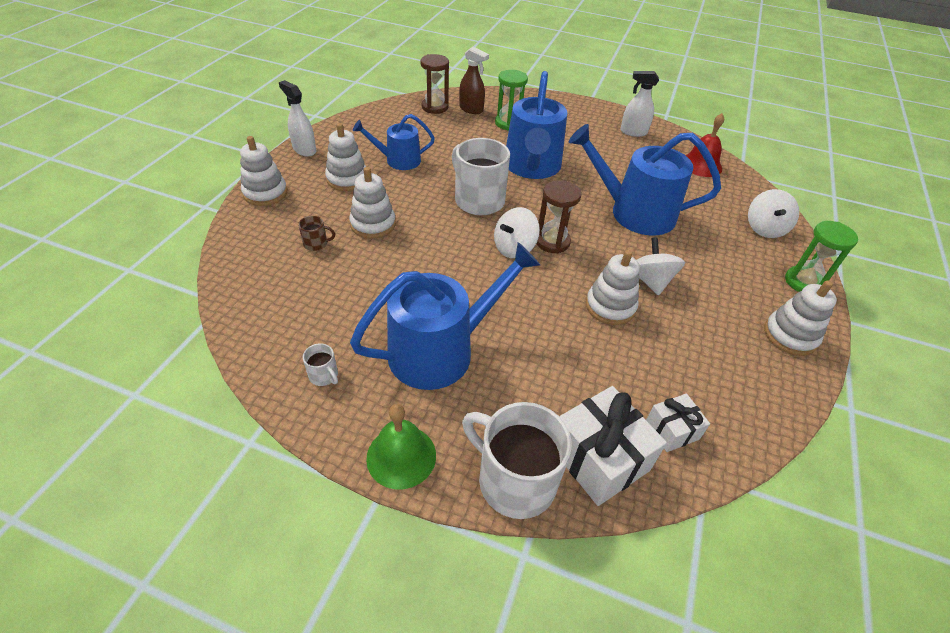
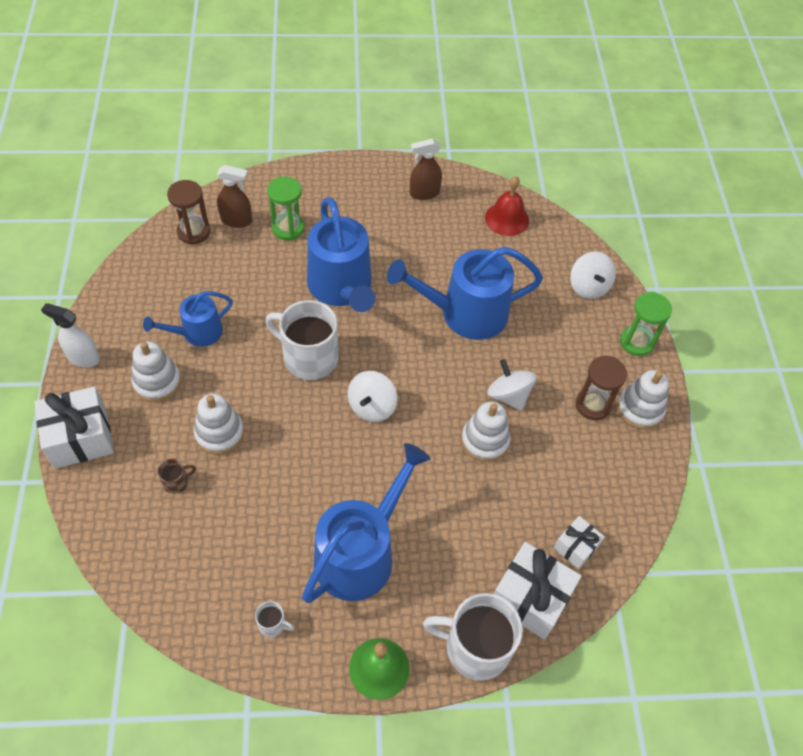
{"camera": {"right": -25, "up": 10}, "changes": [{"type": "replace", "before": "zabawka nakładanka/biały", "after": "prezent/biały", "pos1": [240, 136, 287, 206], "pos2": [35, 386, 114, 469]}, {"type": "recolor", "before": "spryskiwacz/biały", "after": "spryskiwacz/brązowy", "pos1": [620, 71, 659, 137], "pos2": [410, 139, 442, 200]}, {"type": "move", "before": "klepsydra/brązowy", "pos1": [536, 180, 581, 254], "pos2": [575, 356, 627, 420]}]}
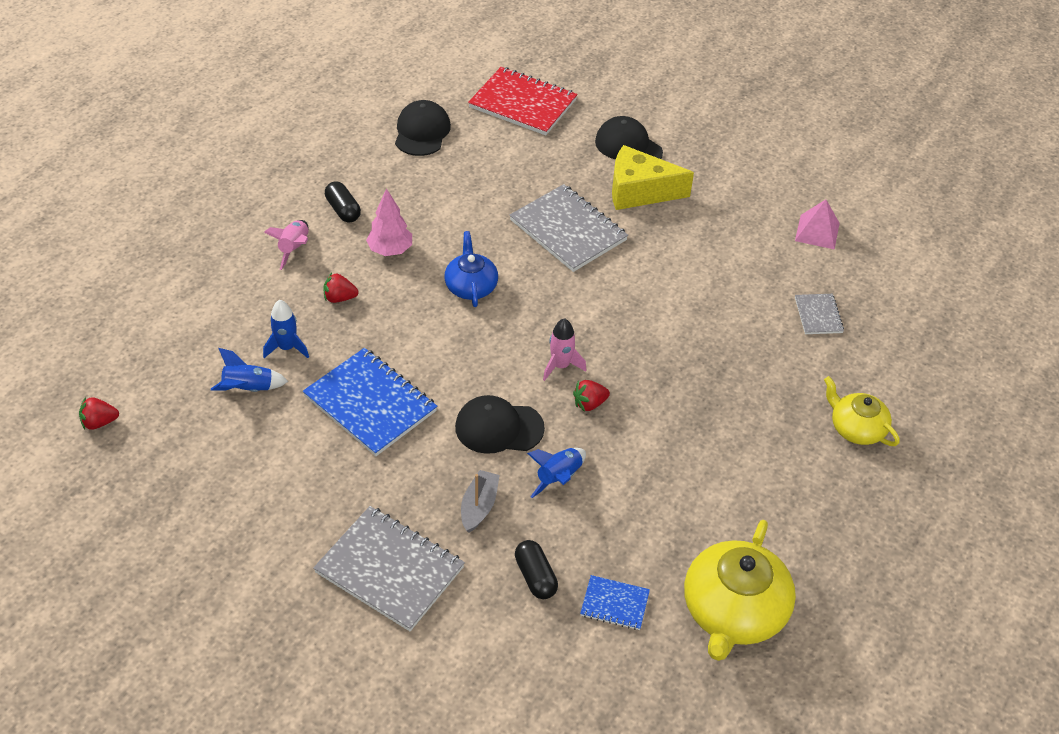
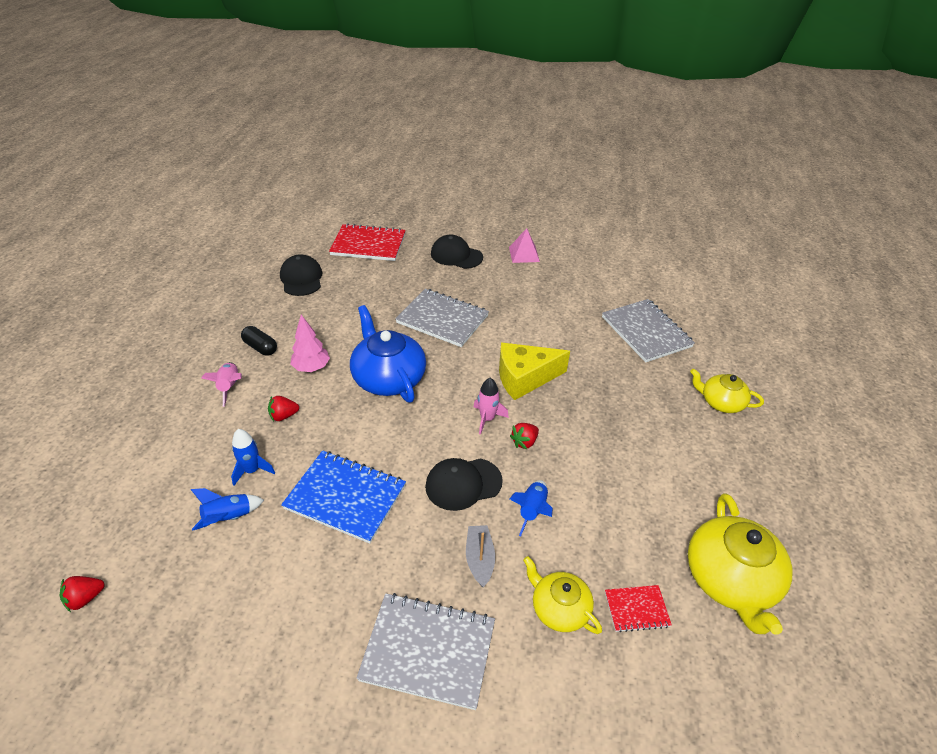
{"camera": {"right": -20, "up": -5}, "changes": [{"type": "resize", "before": "imbryk/niebieski", "pos1": [444, 231, 498, 307], "pos2": [350, 305, 426, 403], "scale": 1.69}, {"type": "move", "before": "ser/żółty", "pos1": [612, 145, 694, 210], "pos2": [499, 343, 570, 400]}, {"type": "move", "before": "piramida/różowy", "pos1": [795, 200, 840, 250], "pos2": [509, 228, 540, 263]}, {"type": "replace", "before": "kapsułka/czarny", "after": "imbryk/żółty", "pos1": [515, 540, 558, 599], "pos2": [523, 556, 602, 634]}, {"type": "resize", "before": "zeszyt/szary", "pos1": [795, 294, 844, 334], "pos2": [602, 299, 695, 362], "scale": 1.99}, {"type": "recolor", "before": "zeszyt/niebieski", "after": "zeszyt/czerwony", "pos1": [580, 575, 650, 630], "pos2": [605, 585, 672, 633]}]}
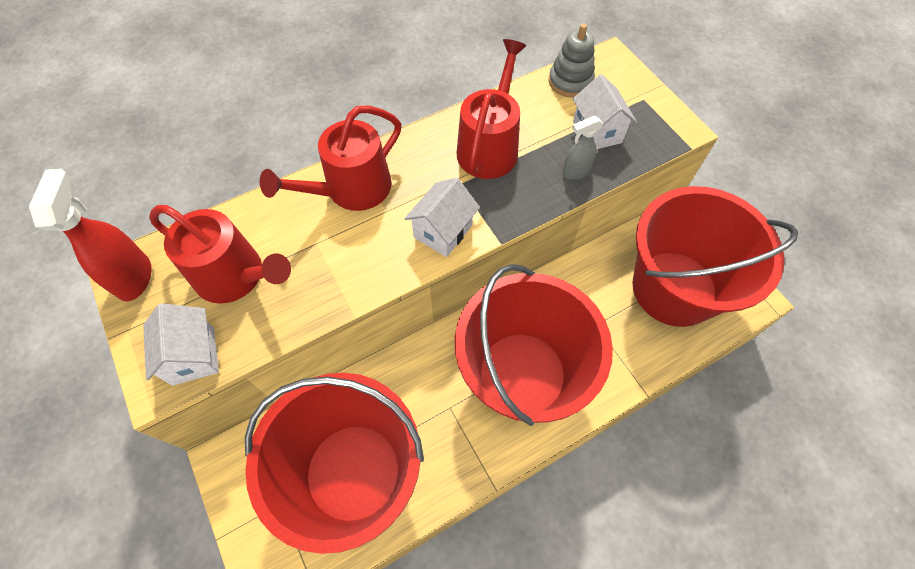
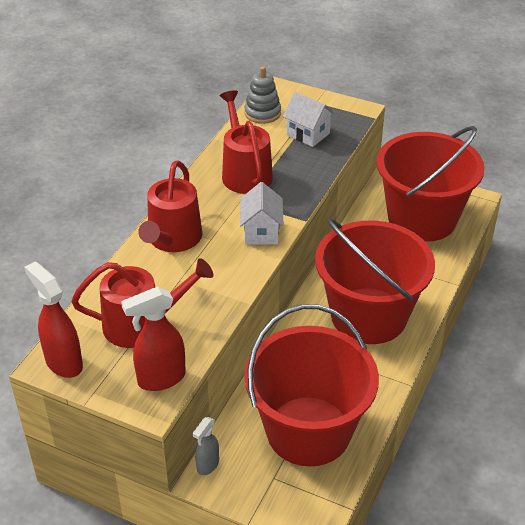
{"camera": {"right": -35, "up": -20}, "changes": [{"type": "replace", "before": "domek/biały", "after": "spryskiwacz/czerwony", "pos1": [143, 303, 219, 386], "pos2": [121, 286, 186, 391]}, {"type": "move", "before": "spryskiwacz/szary", "pos1": [563, 116, 603, 180], "pos2": [193, 417, 219, 475]}]}
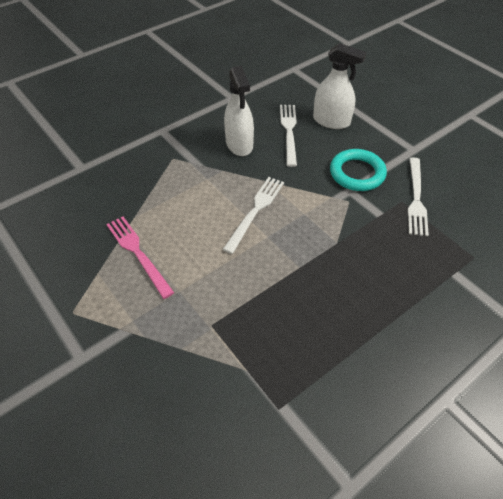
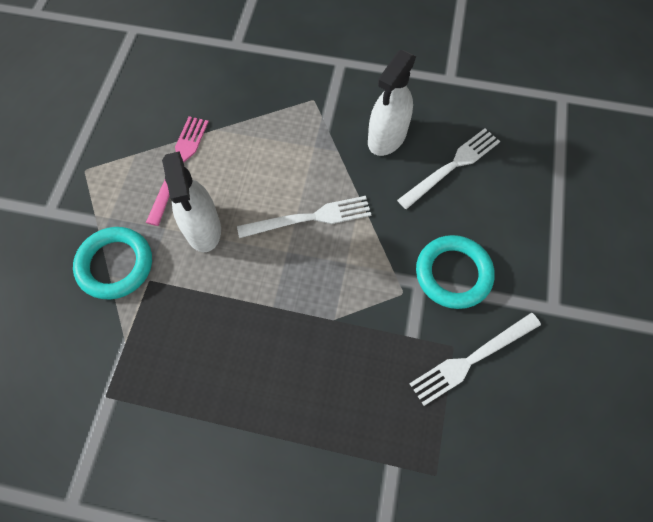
{"camera": {"right": 50, "up": 15}, "changes": [{"type": "insert", "after": "pierścień/turkusowy", "pos2": [73, 227, 152, 299]}, {"type": "move", "before": "spryskiwacz/biały", "pos1": [313, 43, 366, 129], "pos2": [162, 151, 221, 252]}]}
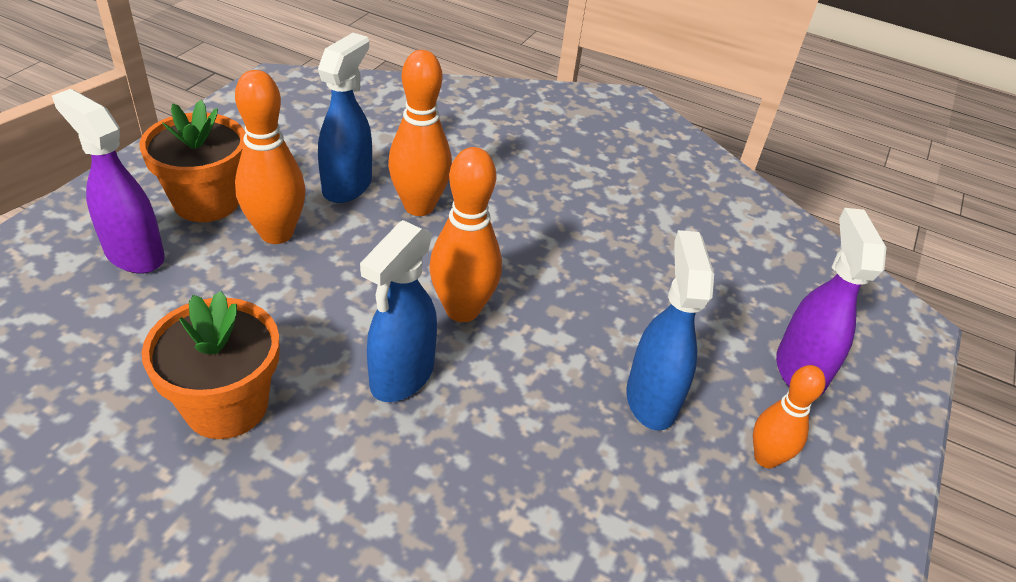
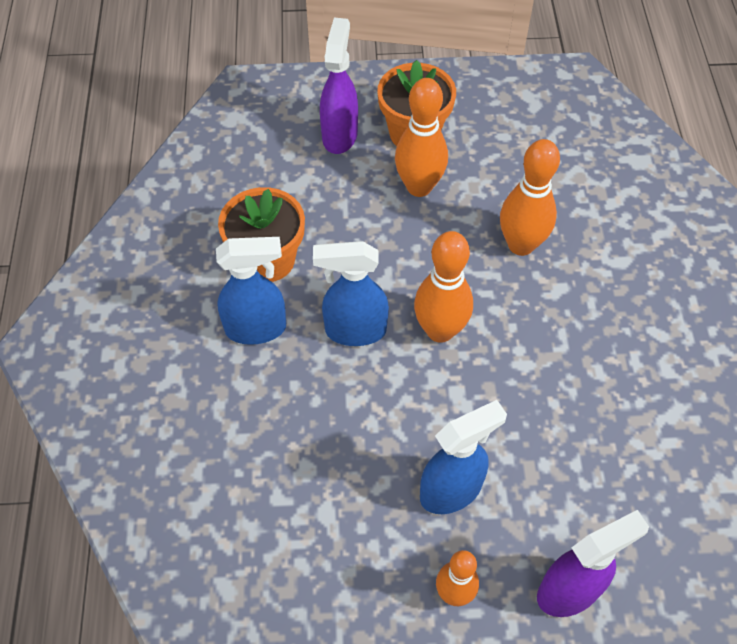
{"camera": {"right": 65, "up": 15}, "changes": [{"type": "move", "before": "spryskiwacz/niebieski", "pos1": [318, 33, 372, 203], "pos2": [216, 237, 286, 345]}]}
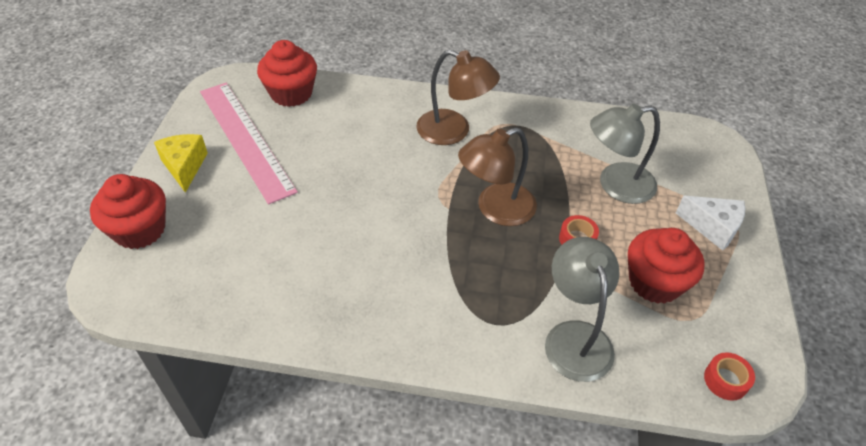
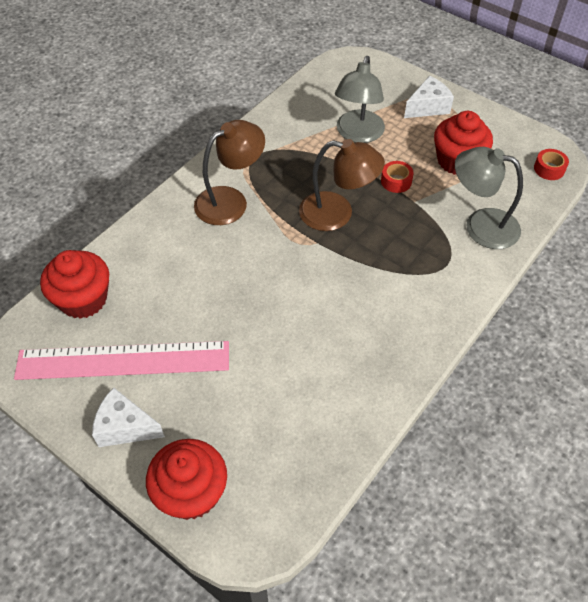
{"camera": {"right": -60, "up": 5}, "changes": [{"type": "recolor", "before": "ser/żółty", "after": "ser/biały", "pos1": [154, 134, 208, 193], "pos2": [92, 387, 165, 447]}, {"type": "rotate", "before": "lampka/brązowy", "pos1": [458, 127, 537, 226], "pos2": [299, 139, 385, 231], "turn": -75}]}
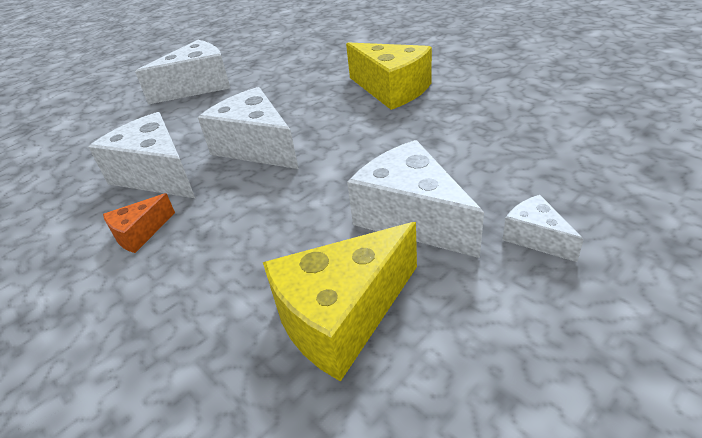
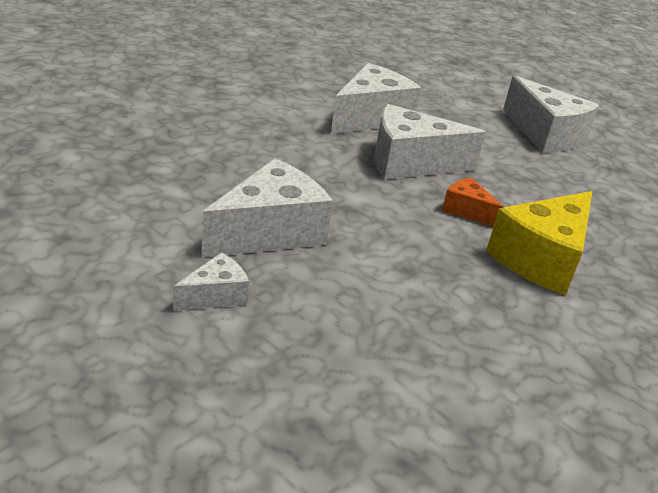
{"camera": {"right": 80, "up": -5}, "changes": [{"type": "rotate", "before": "ser/biały", "pos1": [198, 87, 299, 169], "pos2": [374, 104, 486, 179], "turn": -135}, {"type": "move", "before": "ser/pomarańczowy", "pos1": [103, 193, 175, 253], "pos2": [442, 177, 504, 227]}, {"type": "delete", "before": "ser/żółty", "pos1": [263, 222, 417, 382]}]}
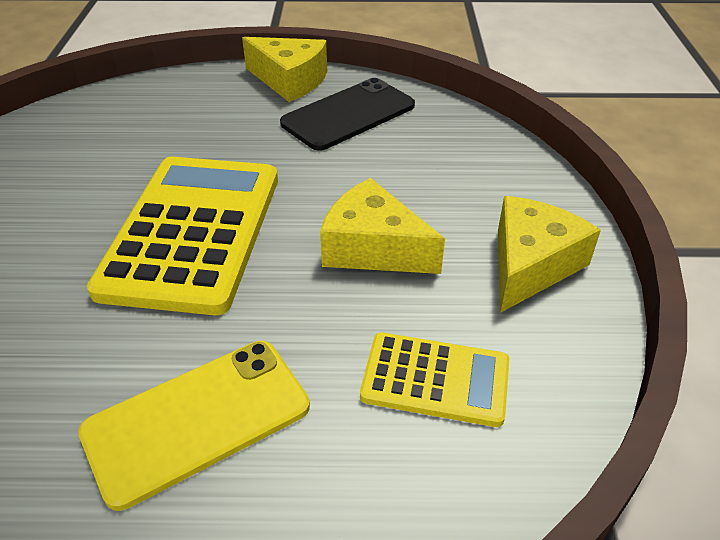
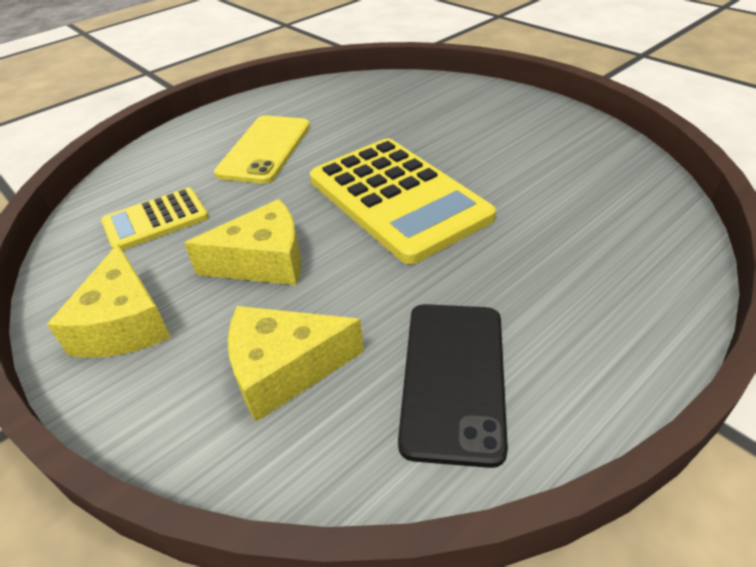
{"camera": {"right": 140, "up": 0}, "changes": [{"type": "move", "before": "ser/żółty", "pos1": [242, 37, 327, 102], "pos2": [228, 306, 364, 422]}]}
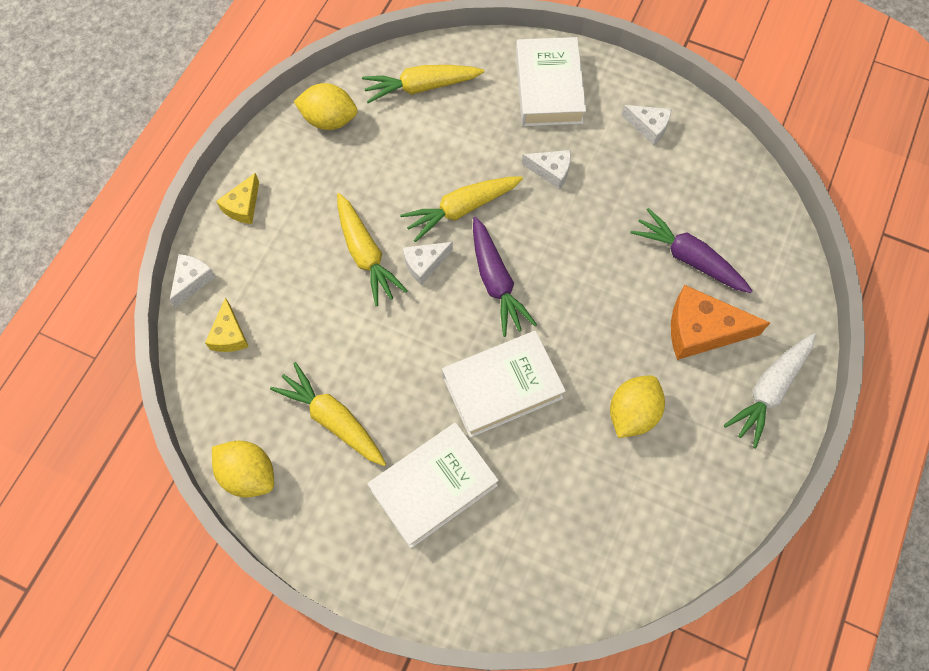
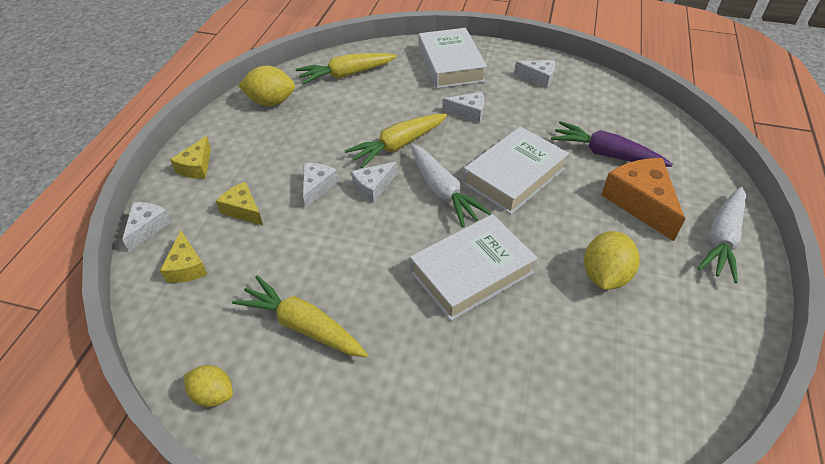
{"camera": {"right": -10, "up": -20}, "changes": [{"type": "resize", "before": "cytryna/żółty", "pos1": [212, 441, 274, 497], "pos2": [184, 365, 233, 407], "scale": 0.65}, {"type": "insert", "after": "ser/żółty", "pos2": [216, 182, 263, 225]}, {"type": "replace", "before": "marchewka/żółty", "after": "ser/biały", "pos1": [337, 193, 408, 306], "pos2": [303, 163, 338, 208]}, {"type": "recolor", "before": "marchewka/fioletowy", "after": "marchewka/biały", "pos1": [473, 217, 537, 337], "pos2": [411, 144, 491, 227]}, {"type": "move", "before": "książka/biały", "pos1": [368, 423, 499, 548], "pos2": [463, 126, 569, 214]}, {"type": "rotate", "before": "ser/pomarańczowy", "pos1": [671, 285, 770, 360], "pos2": [601, 158, 685, 241], "turn": 75}]}
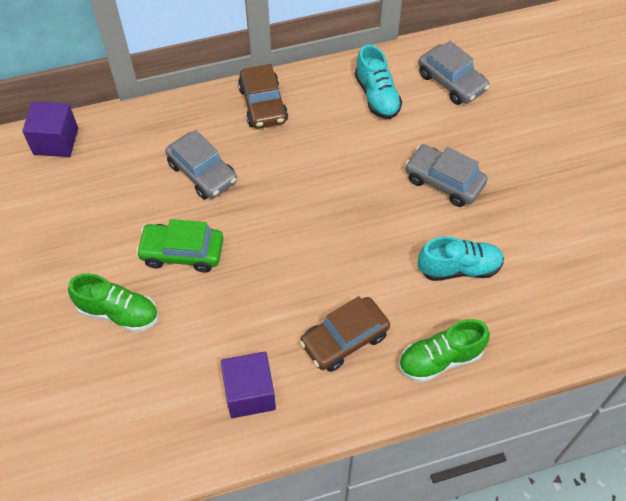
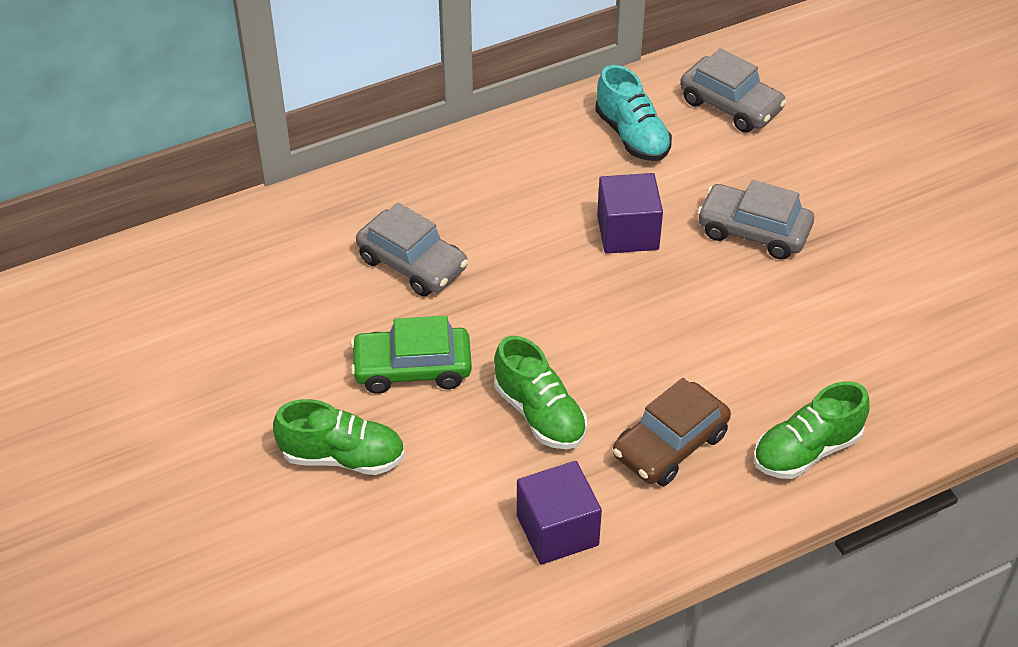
{"camera": {"right": -10, "up": -10}, "changes": [{"type": "insert", "after": "but/zielony", "pos2": [494, 336, 587, 449]}, {"type": "move", "before": "sześcian/fioletowy", "pos1": [22, 102, 78, 157], "pos2": [597, 173, 663, 254]}, {"type": "delete", "before": "samochód/brązowy", "pos1": [238, 64, 288, 129]}, {"type": "delete", "before": "but/turkusowy", "pos1": [418, 236, 504, 281]}]}
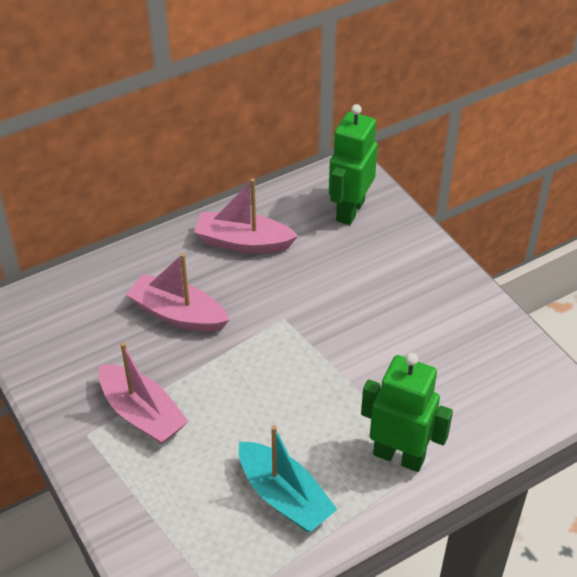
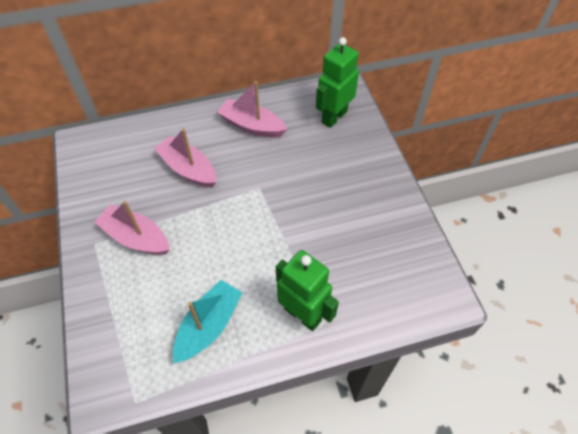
{"camera": {"right": 15, "up": 10}, "changes": [{"type": "rotate", "before": "łódka/różowy", "pos1": [98, 342, 189, 444], "pos2": [94, 201, 170, 255], "turn": 150}, {"type": "rotate", "before": "łódka/turkusowy", "pos1": [239, 425, 338, 532], "pos2": [173, 280, 243, 363], "turn": -120}]}
